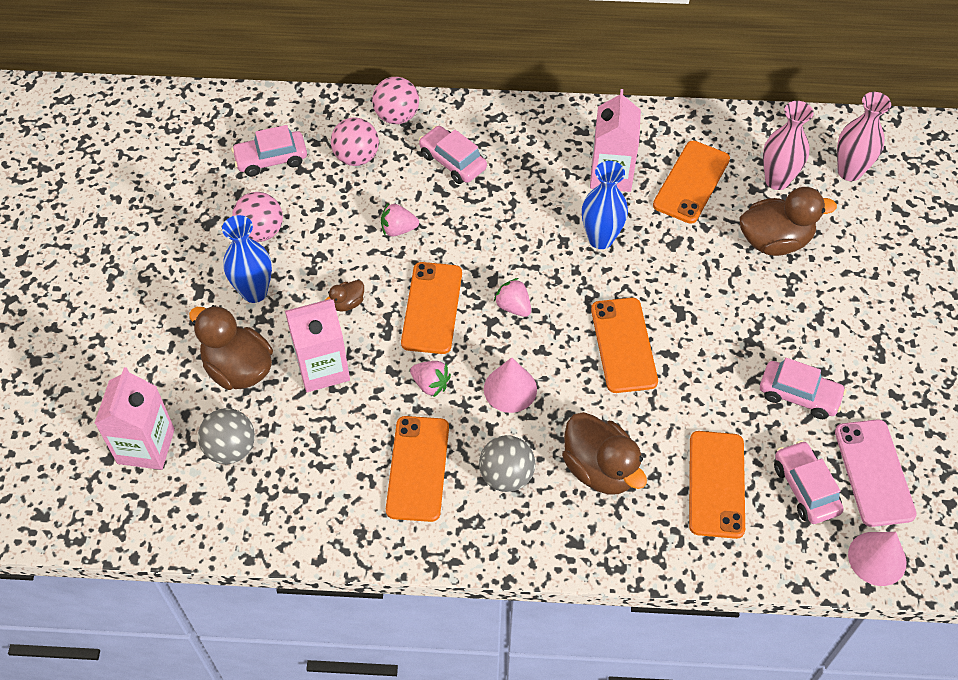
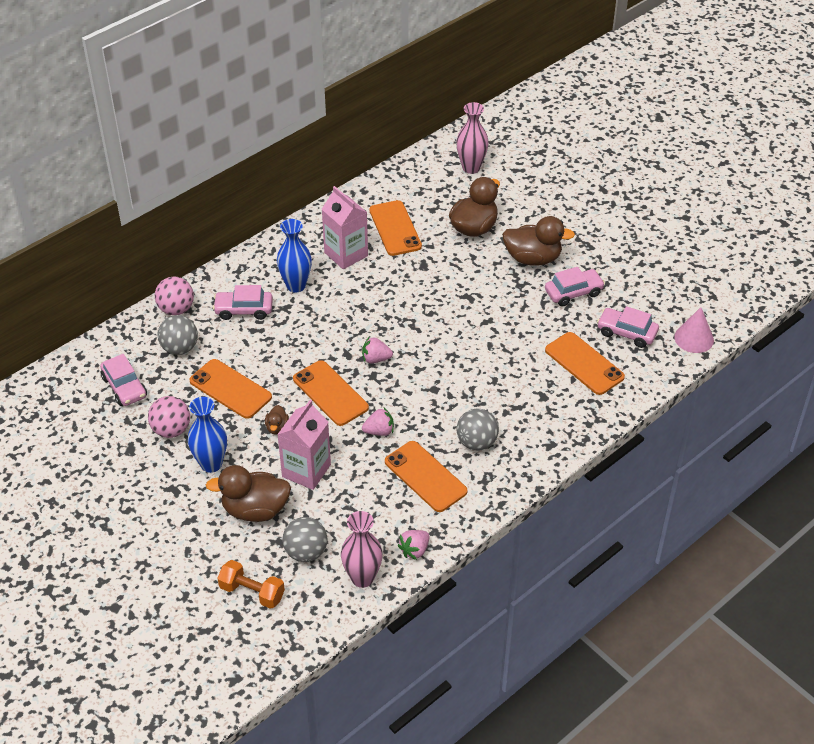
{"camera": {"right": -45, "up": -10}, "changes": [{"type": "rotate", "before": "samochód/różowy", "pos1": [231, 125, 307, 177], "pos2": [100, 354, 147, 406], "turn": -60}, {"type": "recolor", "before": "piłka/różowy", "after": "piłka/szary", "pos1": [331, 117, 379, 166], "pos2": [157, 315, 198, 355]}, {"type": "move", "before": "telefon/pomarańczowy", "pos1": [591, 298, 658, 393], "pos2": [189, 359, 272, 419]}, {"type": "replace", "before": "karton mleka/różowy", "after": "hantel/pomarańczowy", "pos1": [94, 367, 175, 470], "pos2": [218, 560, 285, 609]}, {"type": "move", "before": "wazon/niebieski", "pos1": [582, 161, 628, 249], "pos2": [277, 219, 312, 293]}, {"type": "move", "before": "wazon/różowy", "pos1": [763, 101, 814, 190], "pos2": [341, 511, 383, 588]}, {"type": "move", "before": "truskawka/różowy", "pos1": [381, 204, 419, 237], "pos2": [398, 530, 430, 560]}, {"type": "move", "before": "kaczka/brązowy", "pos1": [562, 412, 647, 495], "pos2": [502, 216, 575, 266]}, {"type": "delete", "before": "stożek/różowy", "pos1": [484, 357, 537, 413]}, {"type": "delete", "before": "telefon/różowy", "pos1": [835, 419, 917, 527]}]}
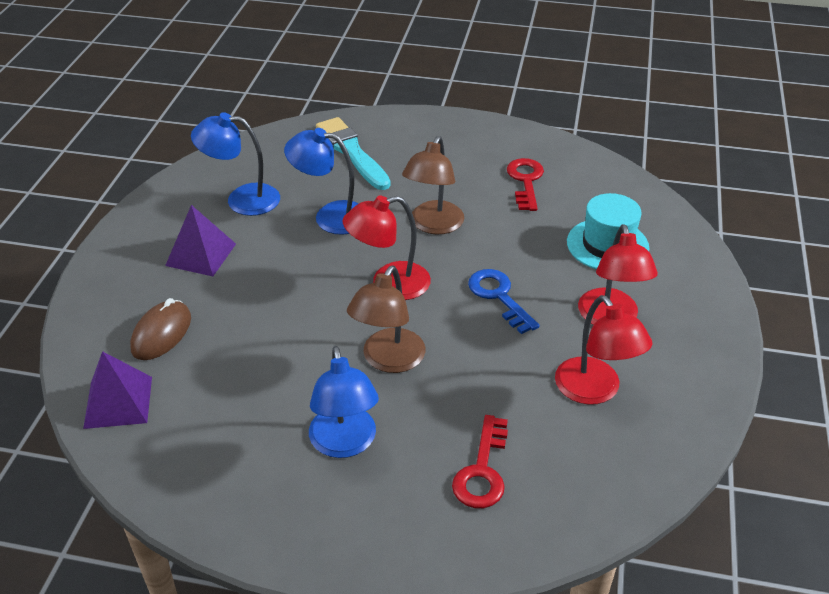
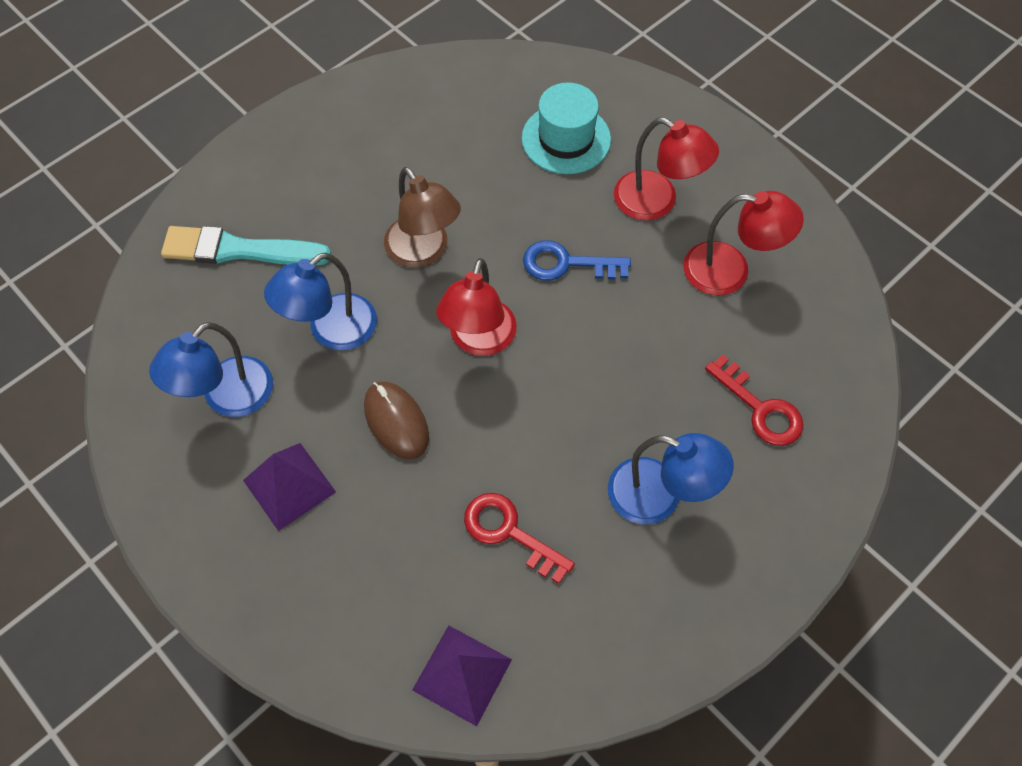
{"camera": {"right": -55, "up": 20}, "changes": [{"type": "move", "before": "myszka/brązowy", "pos1": [130, 298, 191, 360], "pos2": [364, 381, 429, 459]}, {"type": "move", "before": "klucz/czerwony", "pos1": [507, 158, 544, 211], "pos2": [464, 493, 575, 584]}, {"type": "delete", "before": "lampka/brązowy", "pos1": [347, 265, 425, 373]}]}
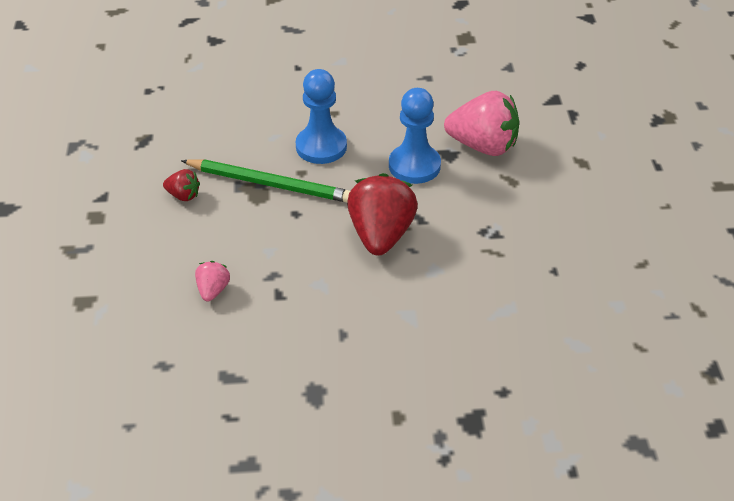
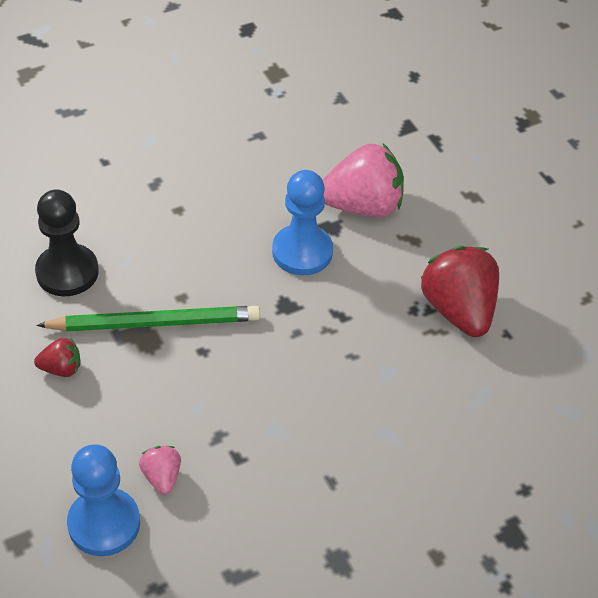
{"camera": {"right": -25, "up": 5}, "changes": [{"type": "insert", "after": "pionek/czarny", "pos2": [35, 189, 99, 296]}, {"type": "move", "before": "pionek/niebieski", "pos1": [296, 69, 347, 164], "pos2": [67, 444, 140, 556]}, {"type": "move", "before": "truskawka/czerwony", "pos1": [347, 173, 418, 256], "pos2": [421, 246, 499, 337]}]}
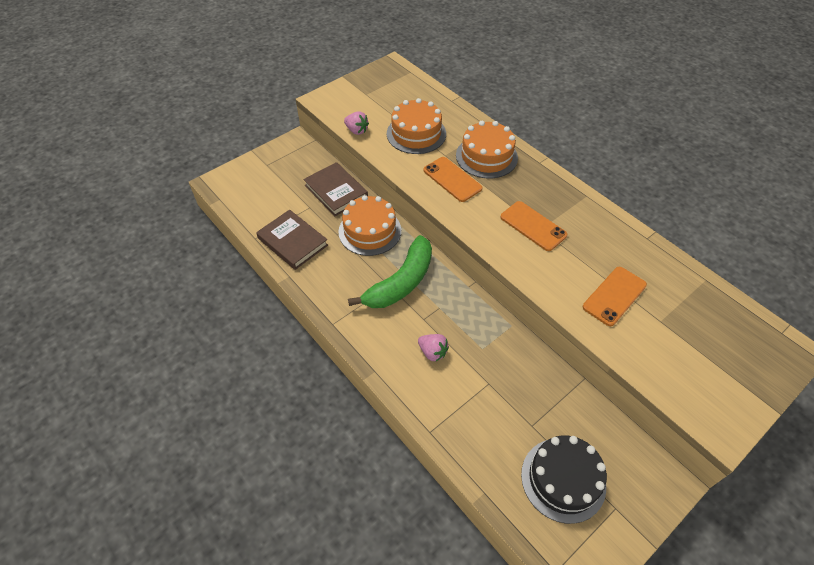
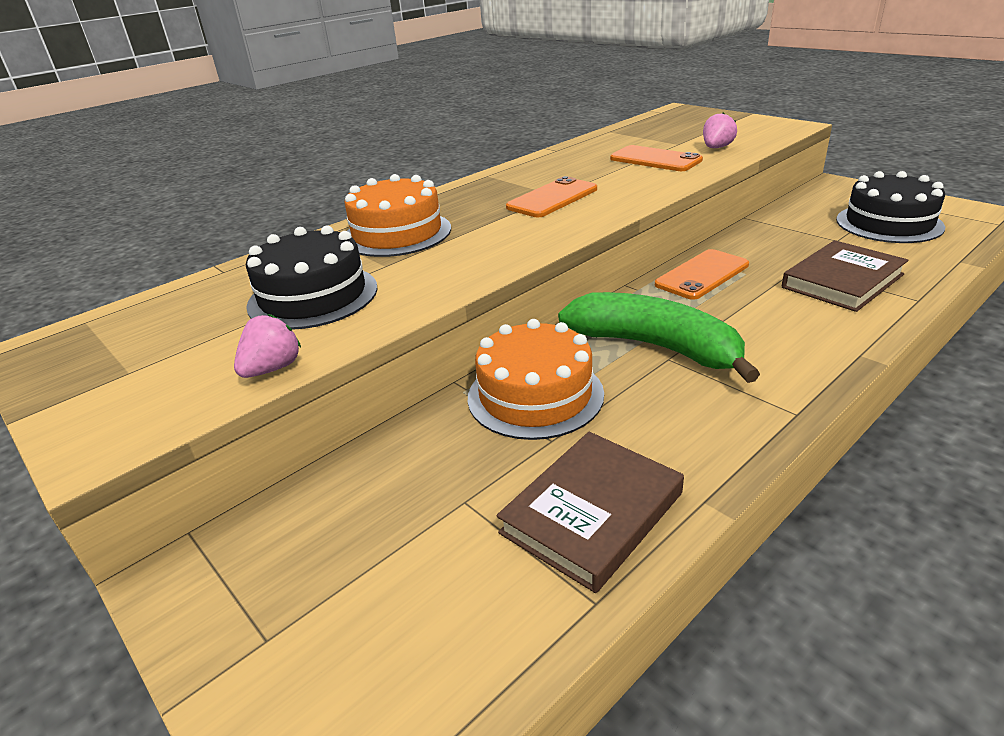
{"camera": {"right": -90, "up": -20}, "changes": [{"type": "recolor", "before": "tort/pomarańczowy", "after": "tort/czarny", "pos1": [387, 98, 446, 154], "pos2": [246, 225, 378, 330]}, {"type": "move", "before": "telefon/pomarańczowy", "pos1": [423, 157, 483, 202], "pos2": [655, 249, 749, 300]}, {"type": "move", "before": "truskawka/różowy", "pos1": [418, 334, 449, 361], "pos2": [703, 113, 737, 148]}, {"type": "move", "before": "książka/brązowy", "pos1": [303, 162, 368, 216], "pos2": [782, 240, 908, 312]}]}
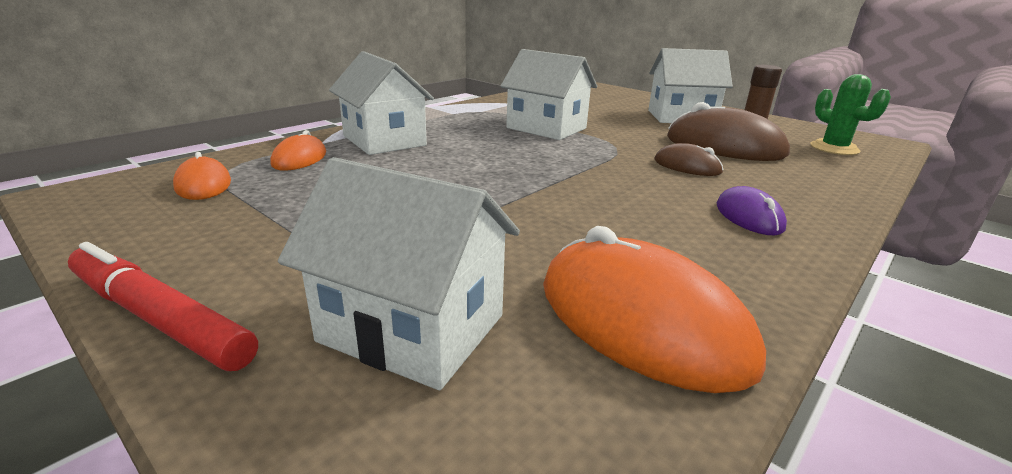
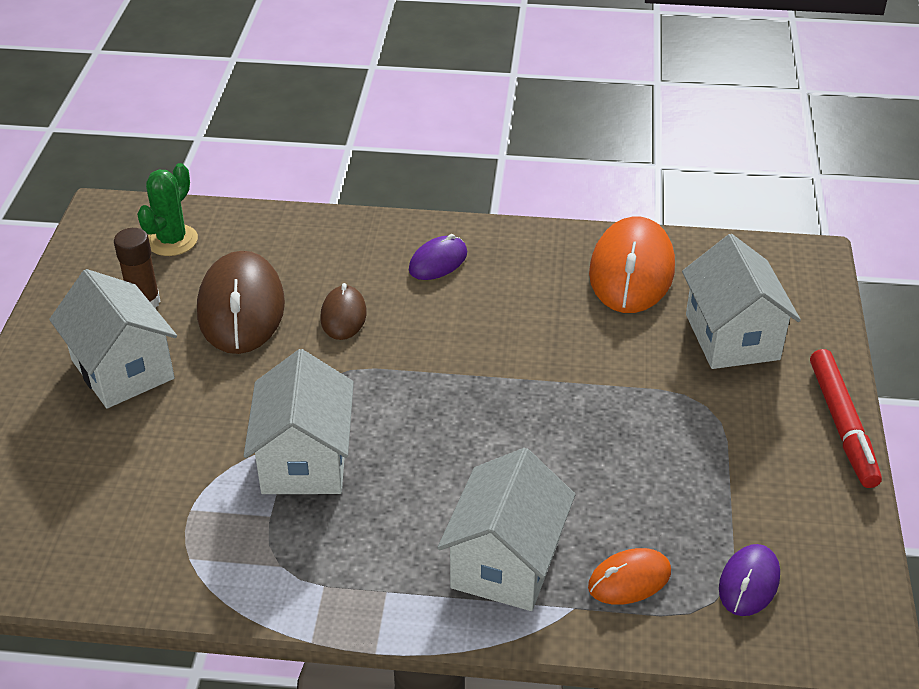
{"camera": {"right": -125, "up": 15}, "changes": [{"type": "recolor", "before": "myszka/pomarańczowy", "after": "myszka/fioletowy", "pos1": [173, 152, 231, 200], "pos2": [719, 544, 780, 616]}]}
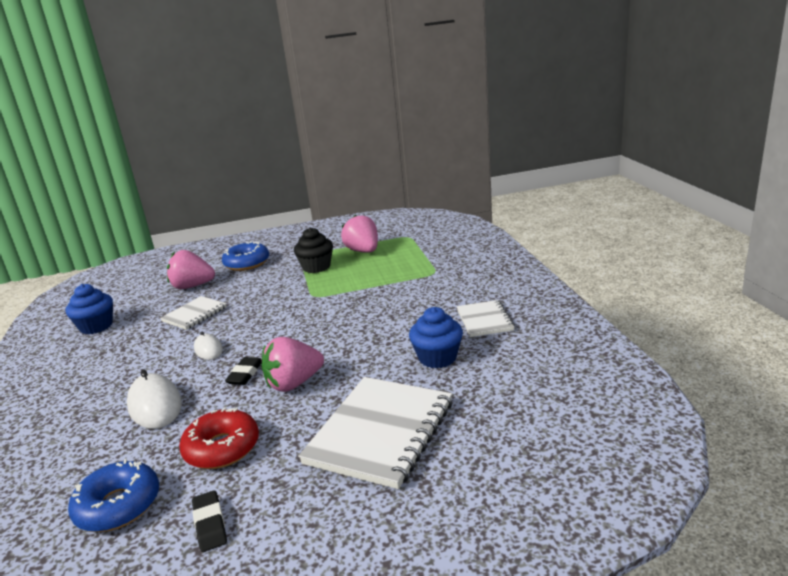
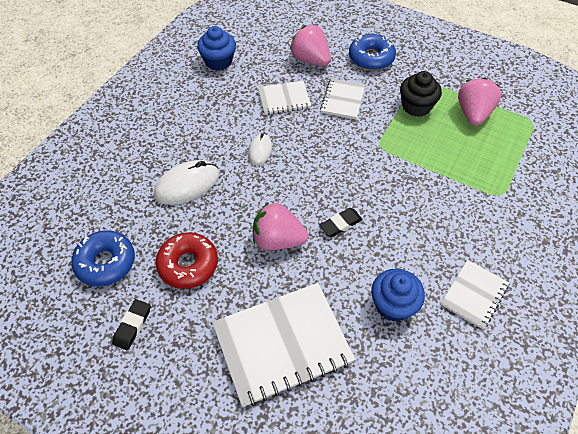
{"camera": {"right": 40, "up": 30}, "changes": [{"type": "rotate", "before": "myszka/biały", "pos1": [127, 370, 182, 429], "pos2": [154, 160, 219, 205], "turn": 45}, {"type": "insert", "after": "zeszyt/biały", "pos2": [320, 78, 365, 119]}, {"type": "move", "before": "gumka do mazania/czarny", "pos1": [225, 357, 262, 385], "pos2": [320, 208, 363, 237]}]}
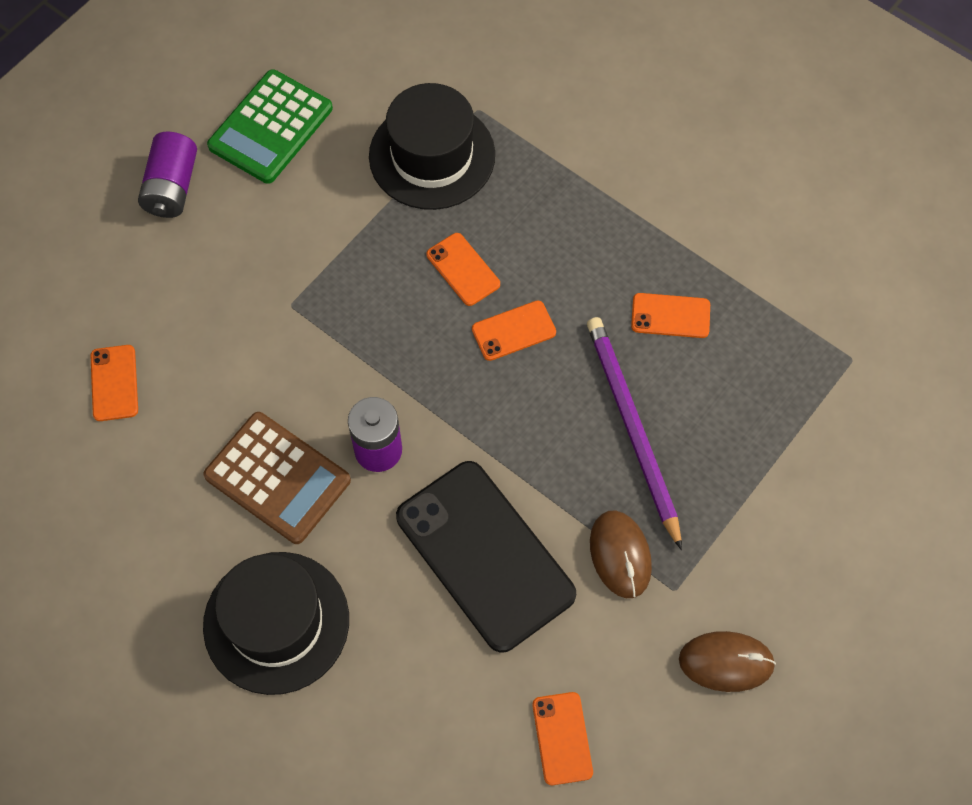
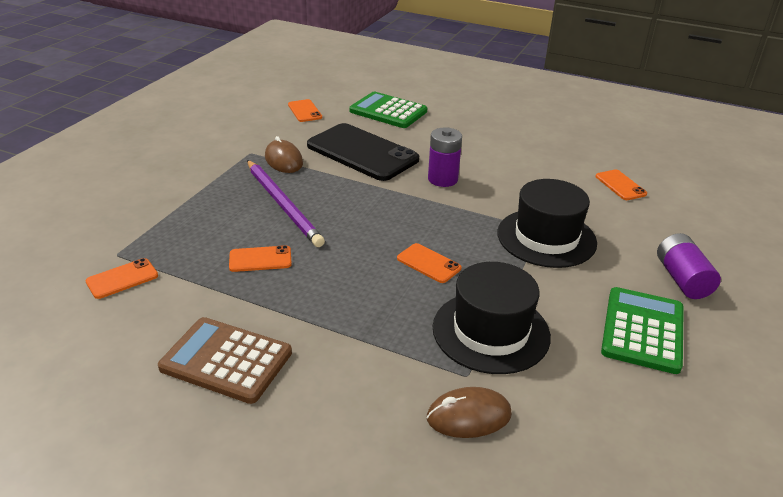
{"camera": {"right": 165, "up": -30}, "changes": [{"type": "move", "before": "telefon/pomarańczowy", "pos1": [472, 300, 556, 361], "pos2": [85, 258, 158, 299]}, {"type": "move", "before": "kalkulator/brązowy", "pos1": [203, 412, 351, 544], "pos2": [158, 317, 292, 404]}, {"type": "insert", "after": "kalkulator/zielony", "pos2": [349, 92, 427, 128]}, {"type": "move", "before": "myszka/brązowy", "pos1": [679, 631, 776, 692], "pos2": [427, 387, 512, 438]}, {"type": "move", "before": "kapelusz/czarny", "pos1": [203, 552, 349, 695], "pos2": [497, 179, 597, 268]}]}
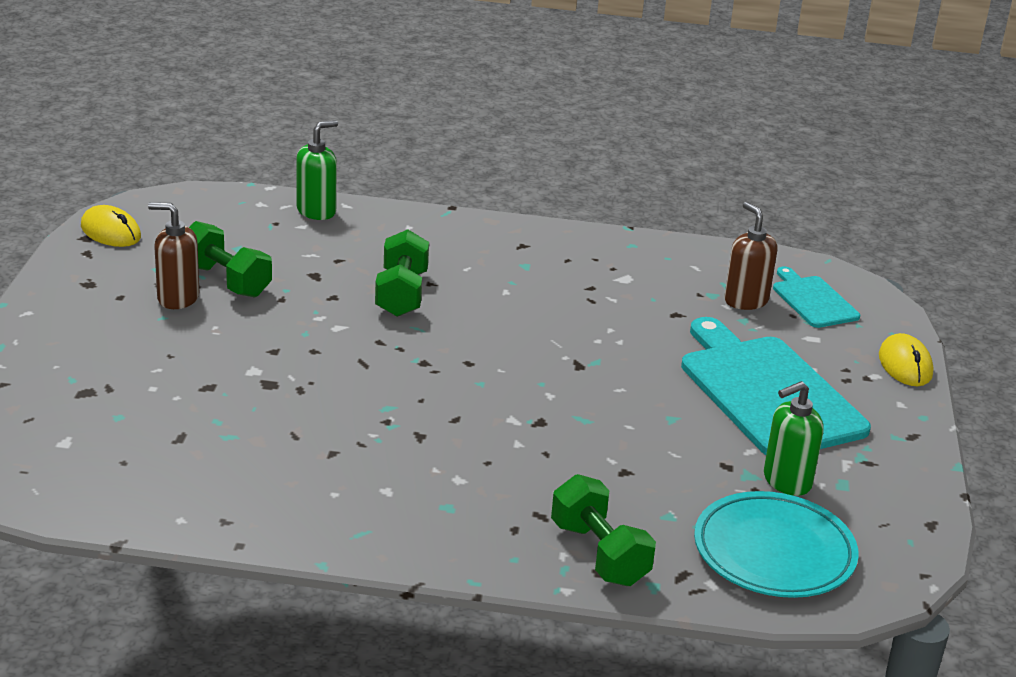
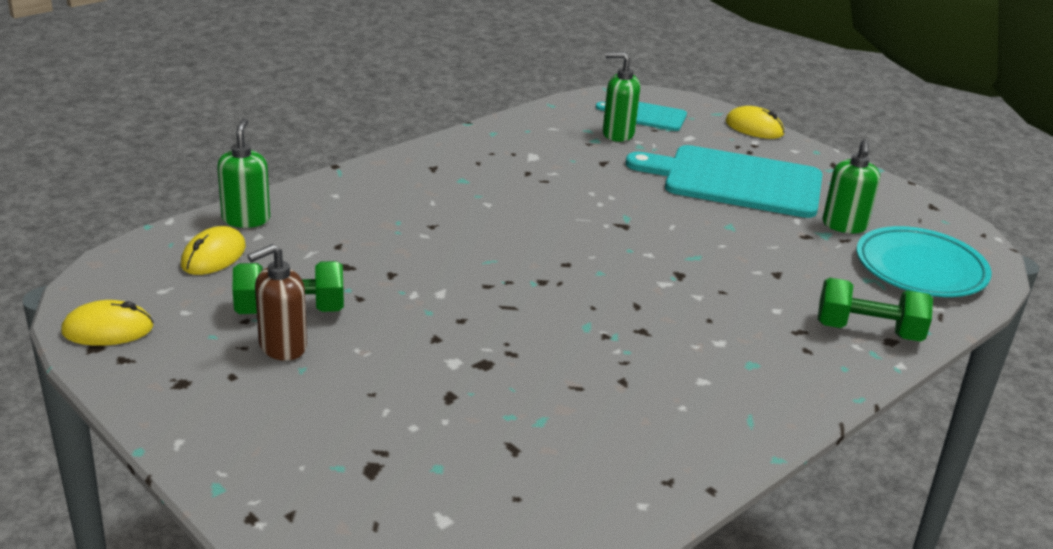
{"camera": {"right": -50, "up": 0}, "changes": [{"type": "insert", "after": "myszka/żółty", "pos2": [181, 226, 246, 275]}, {"type": "recolor", "before": "dozownik mydła/brązowy", "after": "dozownik mydła/zielony", "pos1": [724, 202, 778, 310], "pos2": [603, 52, 640, 142]}, {"type": "delete", "before": "hantel/zielony", "pos1": [375, 230, 429, 317]}]}
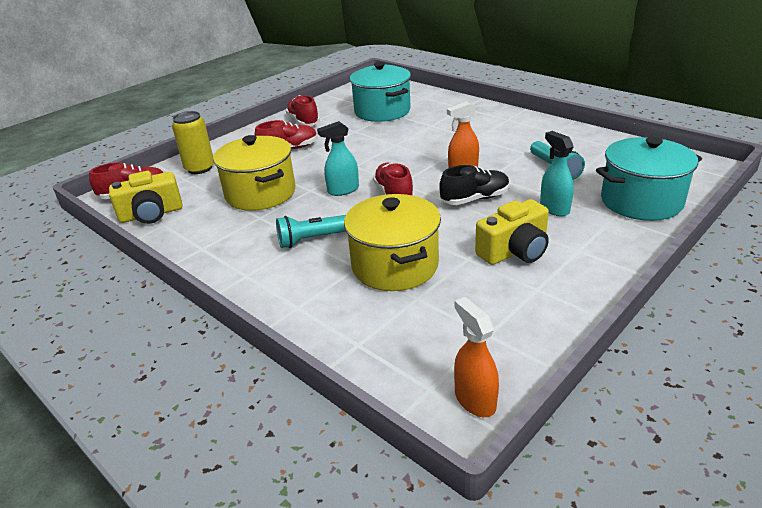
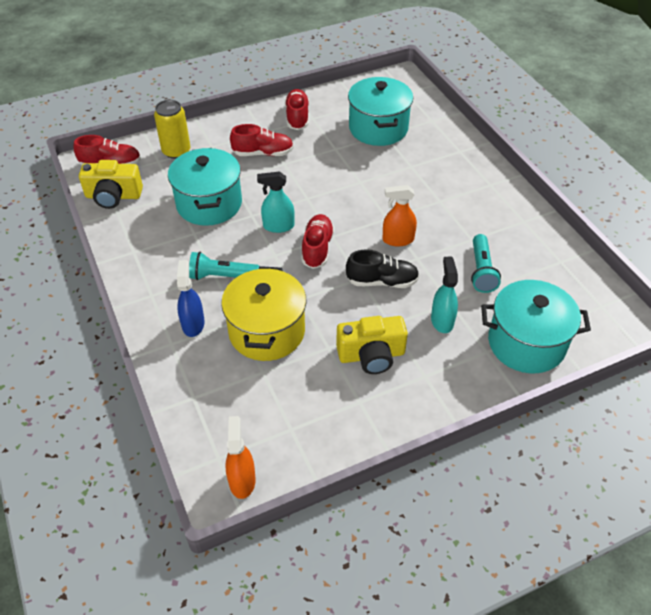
{"camera": {"right": 20, "up": 15}, "changes": [{"type": "recolor", "before": "garnek/żółty", "after": "garnek/turkusowy", "pos1": [213, 135, 295, 211], "pos2": [168, 148, 242, 226]}, {"type": "insert", "after": "spryskiwacz/niebieski", "pos2": [177, 260, 205, 337]}]}
